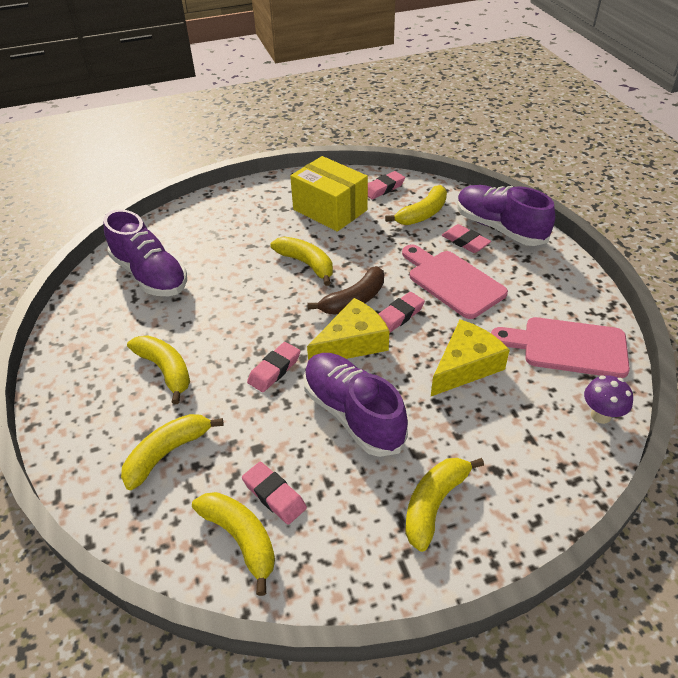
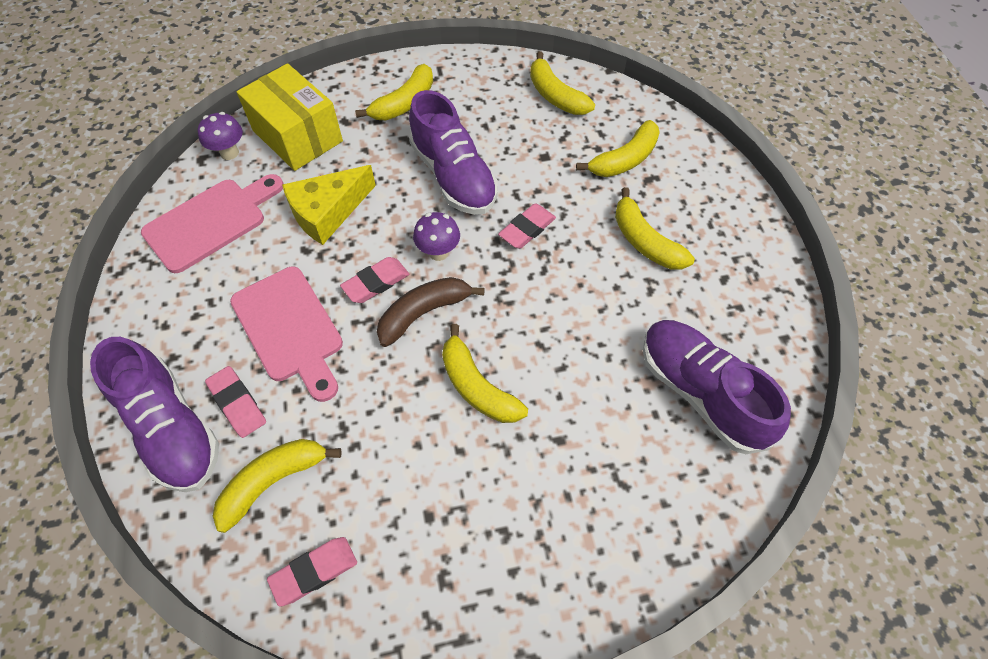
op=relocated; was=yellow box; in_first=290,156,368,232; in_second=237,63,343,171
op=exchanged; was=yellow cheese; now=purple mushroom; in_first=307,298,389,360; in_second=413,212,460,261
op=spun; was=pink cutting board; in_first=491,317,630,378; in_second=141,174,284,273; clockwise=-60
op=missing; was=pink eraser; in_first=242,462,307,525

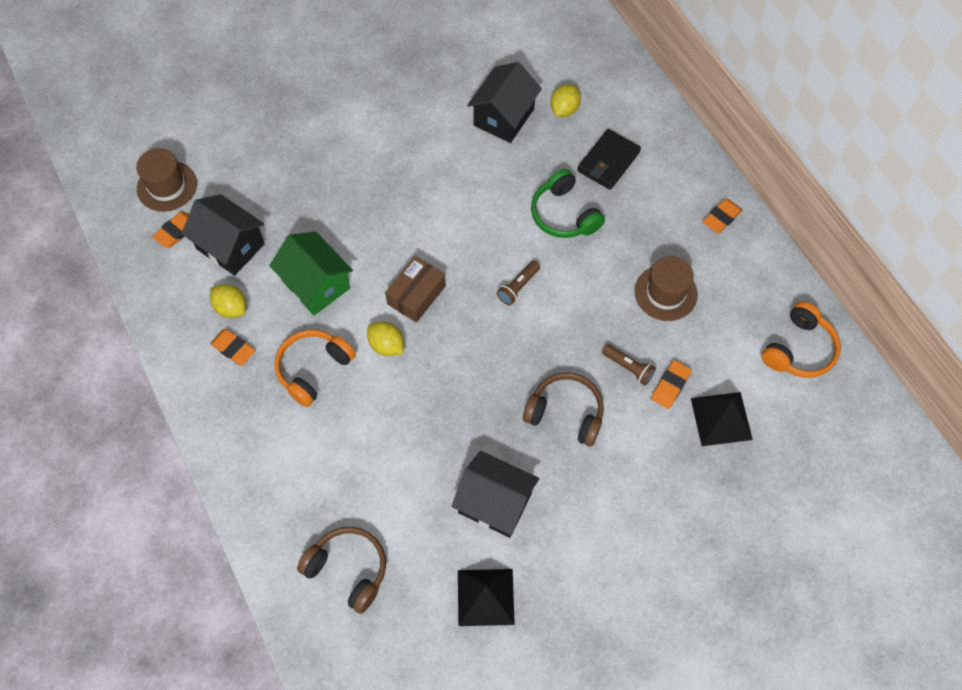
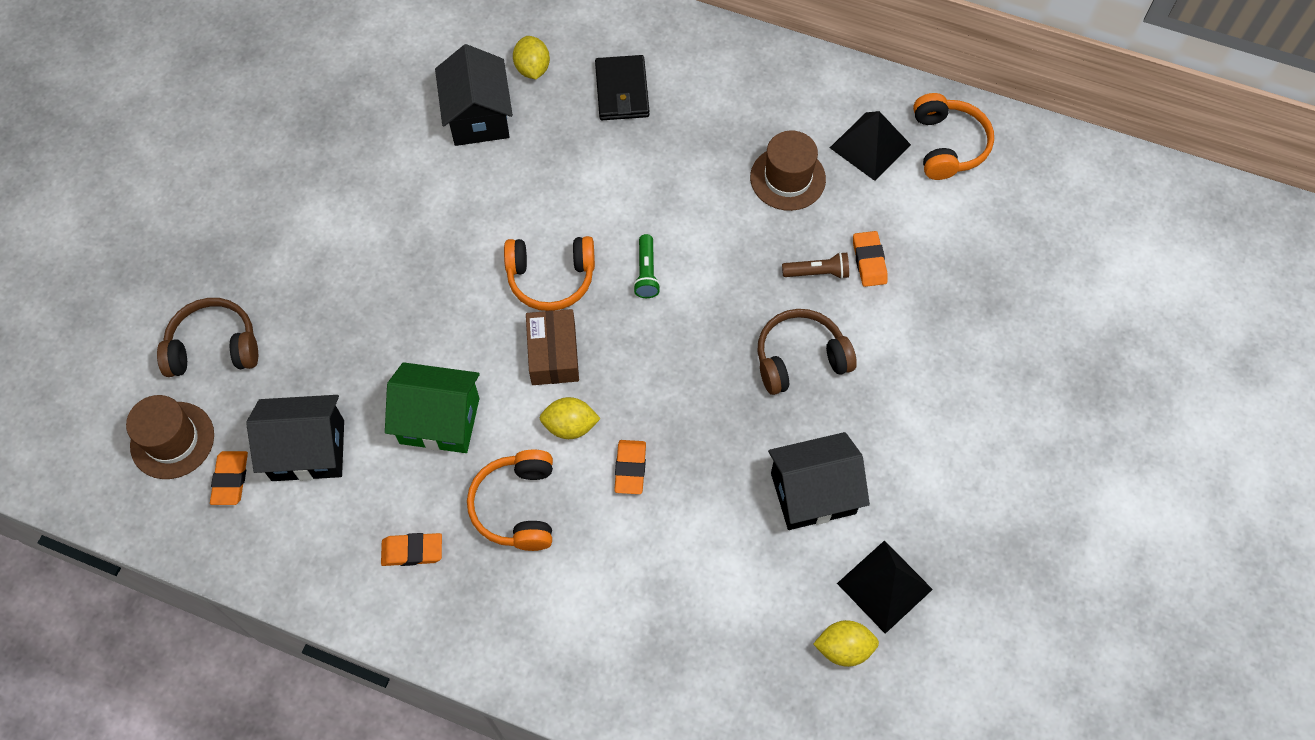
op=missing; was=green headphones; in_first=531,169,605,238
op=relocated; was=orange eraser; in_first=702,199,742,233; in_second=614,440,646,494
op=colour; was=brown flashlight; now=green flashlight; in_first=497,261,540,305; in_second=633,234,660,298
op=relocated; was=yellow lemon; in_first=210,284,246,318; in_second=813,620,879,667
op=relocated; was=black pyramid; in_first=691,392,753,446; in_second=830,111,911,181
op=relocated; was=brown headphones; in_first=297,527,386,614; in_second=157,298,258,377
op=appeared; now=orange headphones; in_second=504,236,595,311

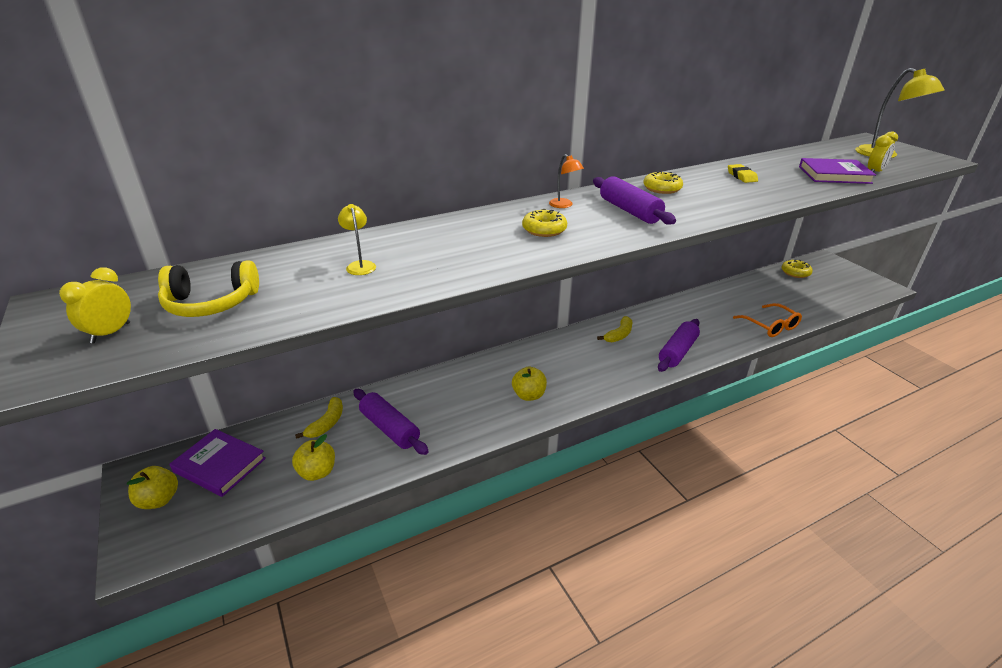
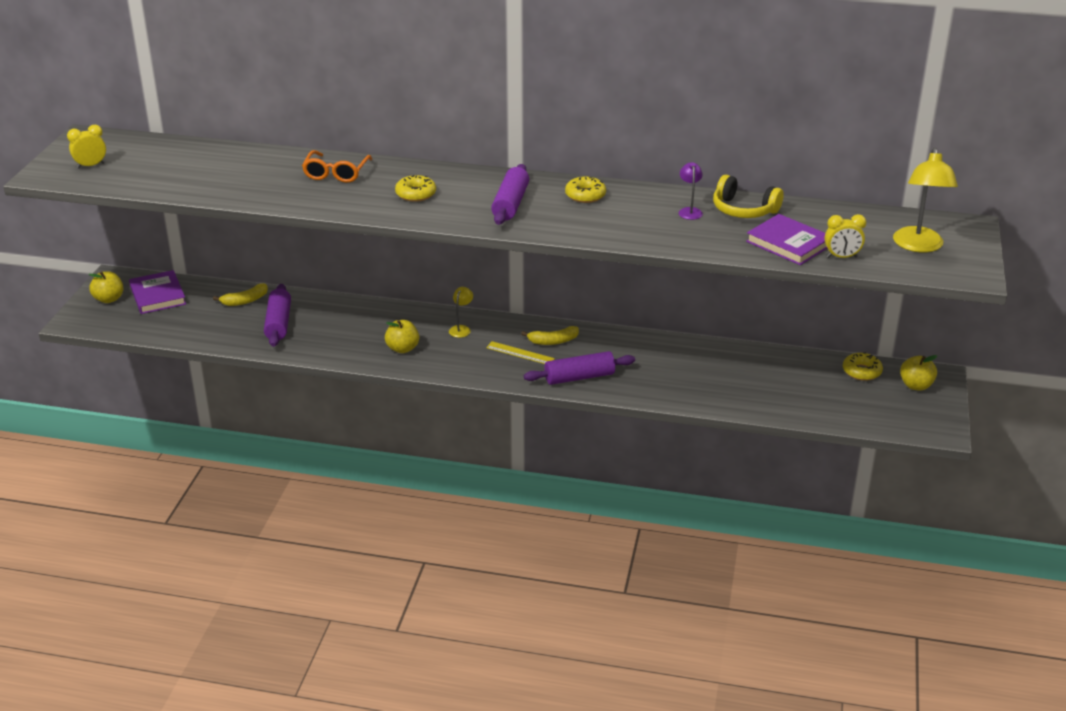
op=missing; was=orange lamp; in_first=549,154,584,208
op=exchanged; was=yellow eraser; now=purple lamp; in_first=728,164,758,183; in_second=679,162,703,220
op=relocated; was=yellow lamp; in_first=338,204,376,275; in_second=449,287,473,338
op=relocated; was=yellow headphones; in_first=158,260,259,317; in_second=713,175,784,218
op=relocated; was=orange glasses; in_first=733,303,802,337; in_second=302,150,372,183
op=relocated; was=yellow apple; in_first=292,434,335,481; in_second=900,355,937,391
op=appeared; now=yellow ruler; in_second=486,341,555,364

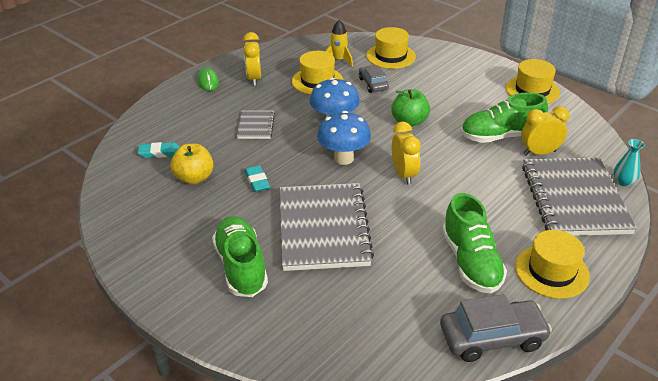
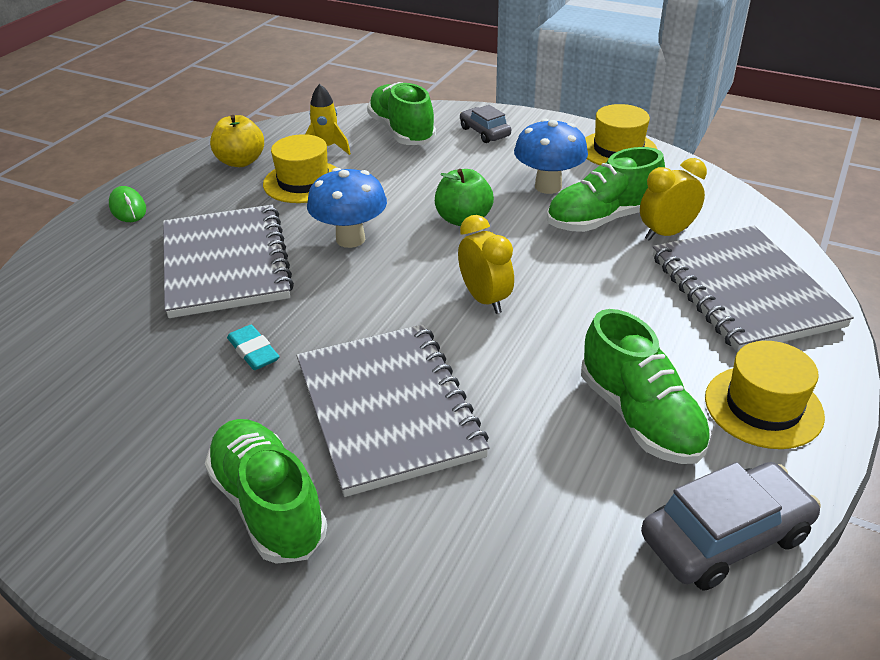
op=exchanged; was=yellow hat; now=green shoe; in_first=366,27,416,69; in_second=367,82,436,145
op=missing; was=yellow clock; in_first=243,32,261,86
op=relocated; was=grey car; in_first=359,65,389,93; in_second=460,105,511,143
op=size; was=grey notebook; in_first=237,110,275,139; in_second=163,205,294,318; ratio=2.13
op=relocated; was=blue mushroom; in_first=317,111,371,165; in_second=514,119,588,194
op=missing; was=turquoise vase; in_first=614,139,645,186
op=missing; was=turquoise eraser; in_first=138,142,180,158
op=relocated; was=yellow apple; in_first=171,143,214,185; in_second=210,115,264,167

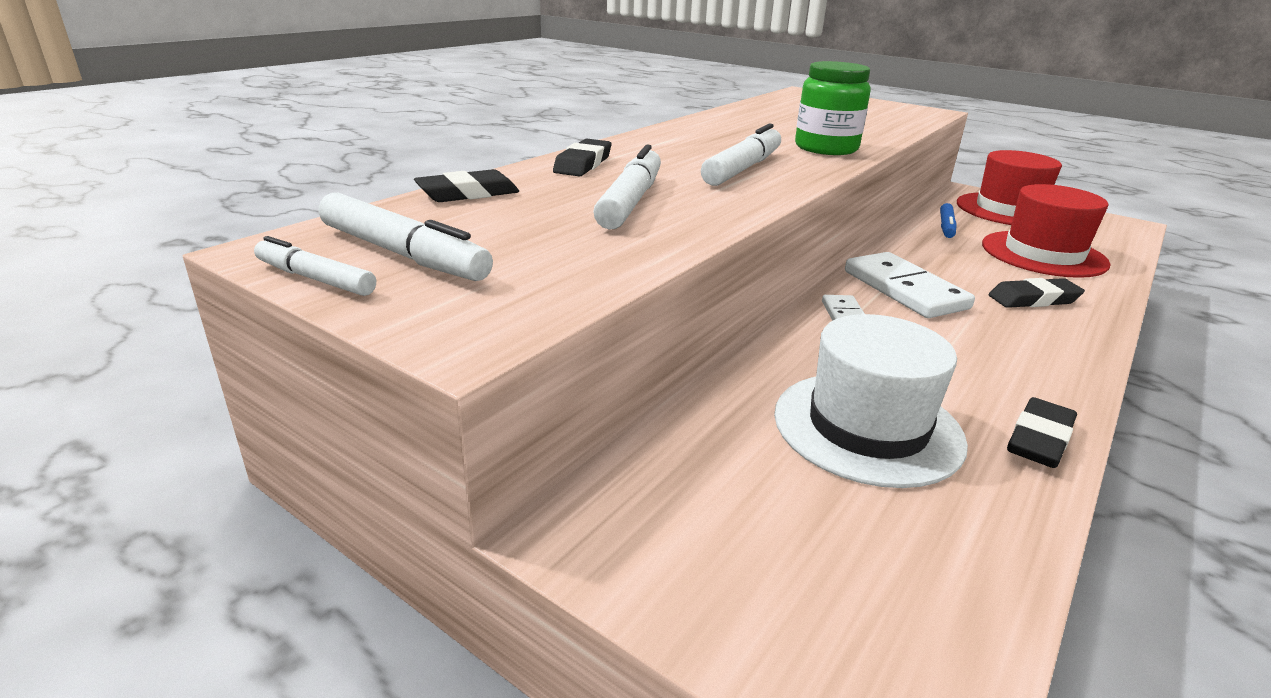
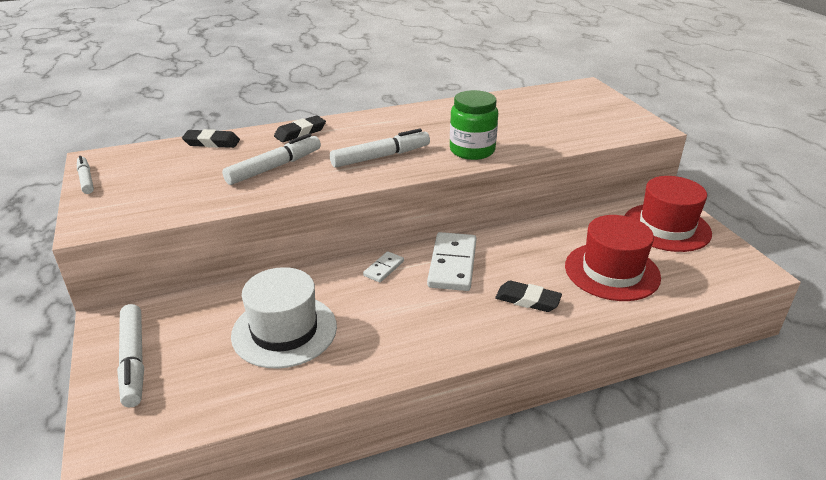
op=relocated; was=white marker; in_first=319,193,493,281; in_second=117,304,144,407
op=missing; was=blue marker; in_first=940,203,957,238
op=missing; was=black eraser; in_first=1007,397,1077,468

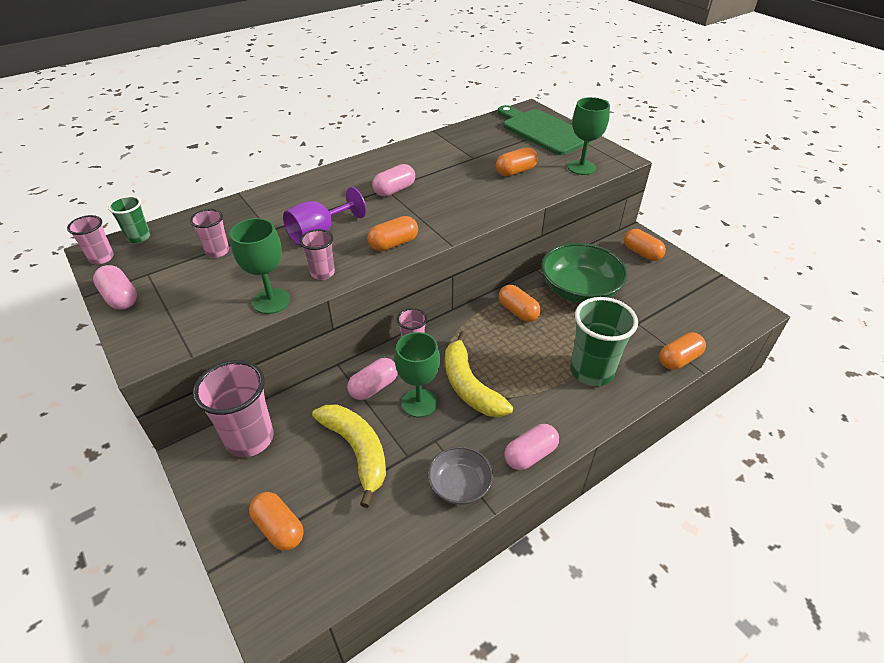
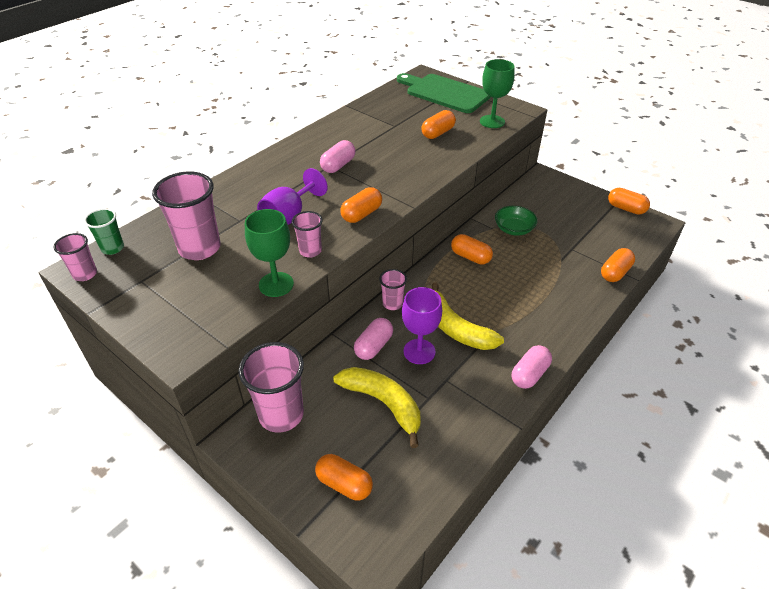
op=size; was=pink cup; in_first=190,209,229,258; in_second=152,172,221,260; ratio=1.87
op=relocated; was=orange capsule; in_first=624,229,666,261; in_second=608,188,650,215
op=size; was=green bowl; in_first=541,243,628,303; in_second=495,206,538,236; ratio=0.57
op=missing; was=pink capsule; in_first=93,265,137,310
op=missing; was=green cup; in_first=570,297,638,386
op=colour; was=green goblet; now=purple goblet; in_first=395,332,440,417; in_second=402,287,442,364
op=missing; was=grey bowl; in_first=428,446,493,505

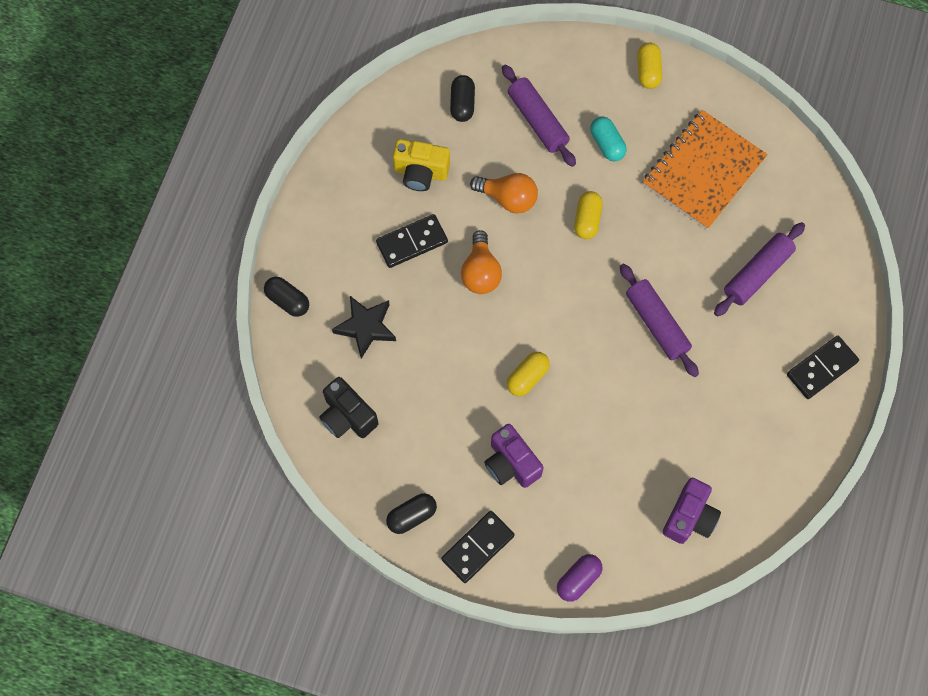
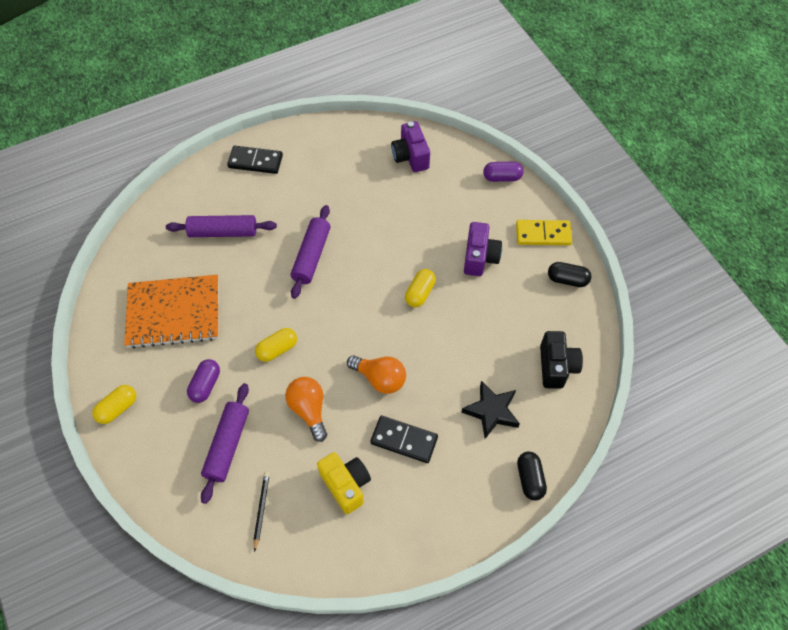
op=exchanged; was=black capsule; now=black pencil; in_first=450,75,475,122; in_second=253,472,270,552
op=colour; was=turquoise capsule; now=purple capsule; in_first=590,117,626,161; in_second=187,359,220,403
op=spun; was=orange light bulb; in_first=461,230,502,294; in_second=347,355,406,394; clockwise=75
op=spun; was=yellow capsule; in_first=507,352,550,396; in_second=405,269,436,307; clockwise=-60
op=spun; was=purple camera; in_first=663,477,721,544; in_second=391,121,430,172; clockwise=-90
op=colour; was=black domino; now=yellow domino; in_first=441,511,515,583; in_second=516,220,572,245

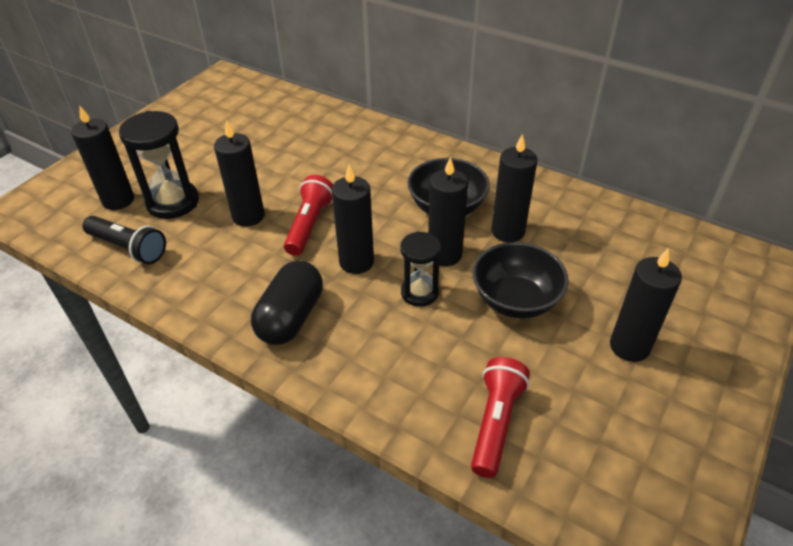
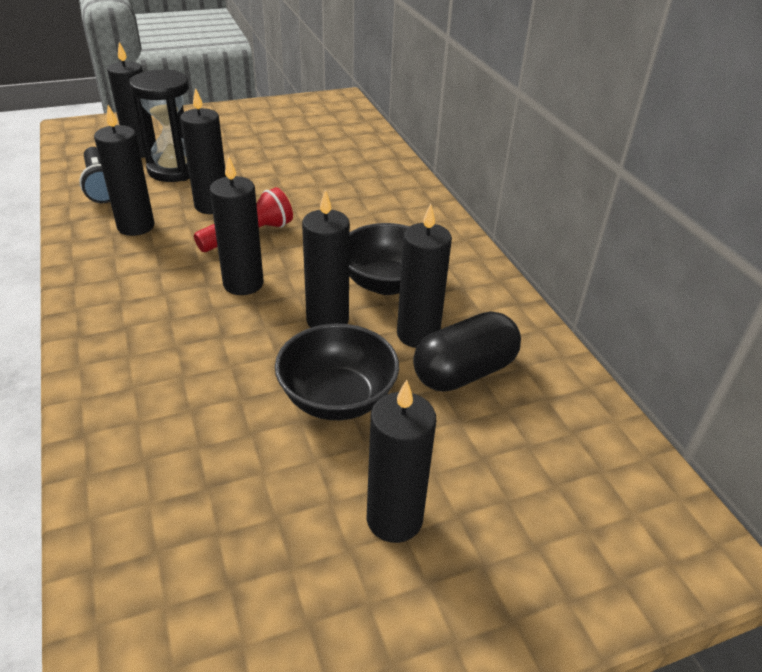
op=missing; was=black hourglass; in_first=400,231,441,307
op=relocated; was=black capsule; in_first=251,261,323,345; in_second=413,311,521,392
op=missing; was=red flashlight; in_first=471,357,530,478
op=appeared; now=black candle; in_second=94,105,154,236

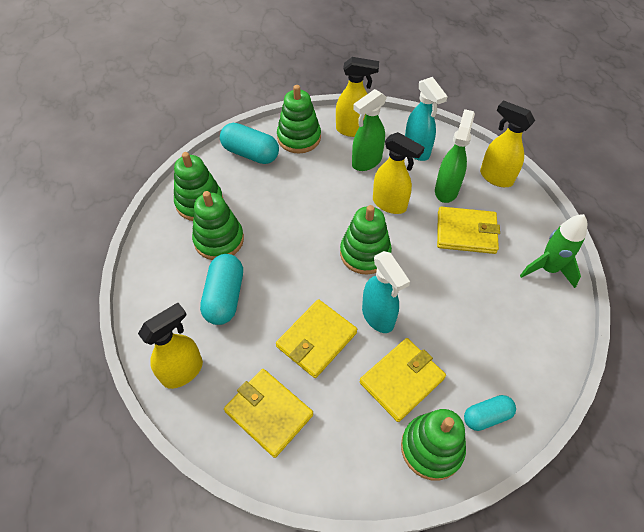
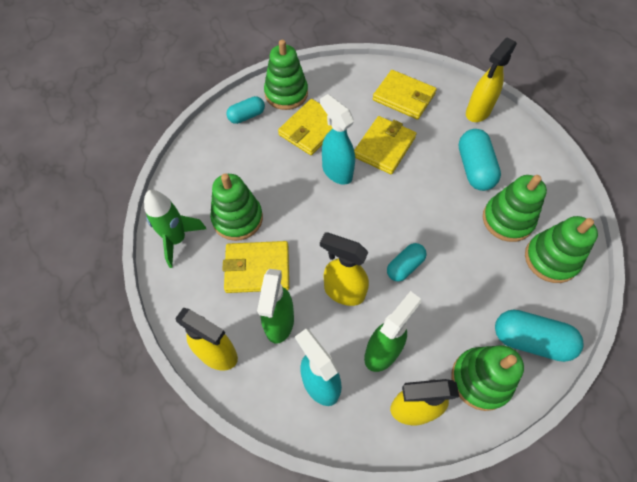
op=relocated; was=green stacking toy; in_first=340,205,392,275; in_second=210,173,263,241
op=appeared; now=turquoise capsule; in_second=387,243,427,282

